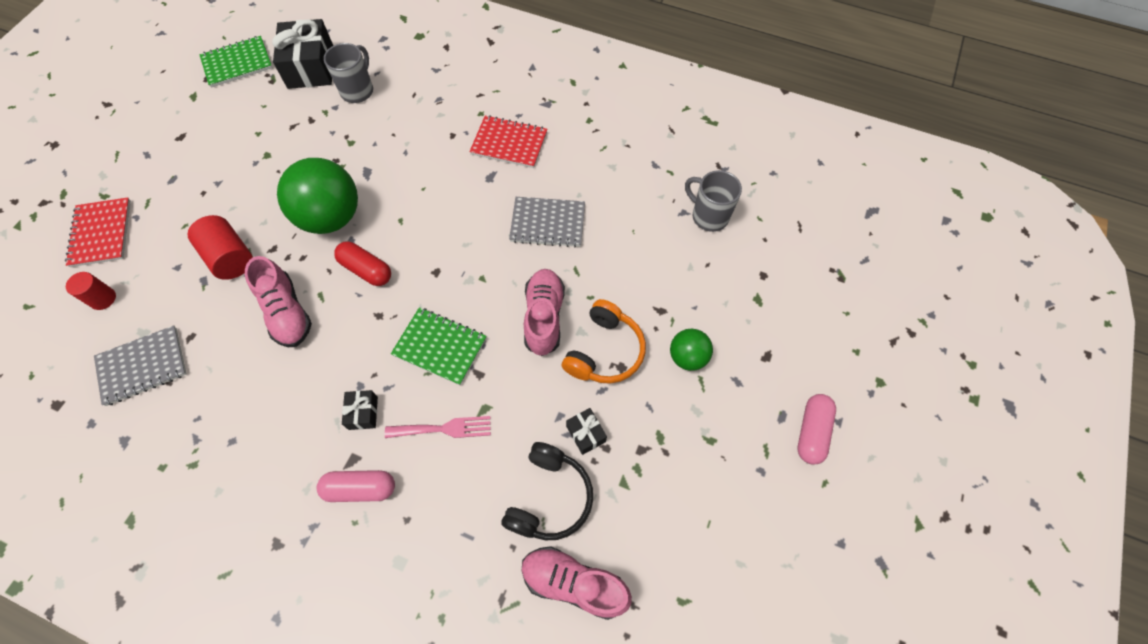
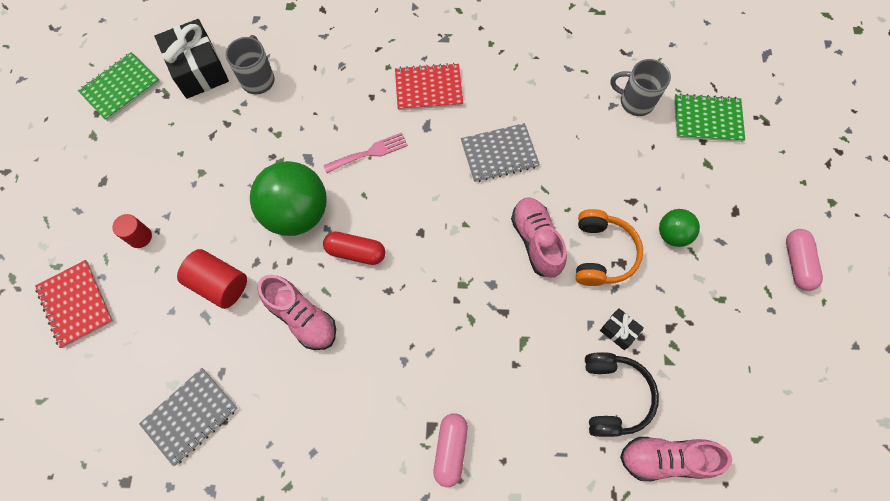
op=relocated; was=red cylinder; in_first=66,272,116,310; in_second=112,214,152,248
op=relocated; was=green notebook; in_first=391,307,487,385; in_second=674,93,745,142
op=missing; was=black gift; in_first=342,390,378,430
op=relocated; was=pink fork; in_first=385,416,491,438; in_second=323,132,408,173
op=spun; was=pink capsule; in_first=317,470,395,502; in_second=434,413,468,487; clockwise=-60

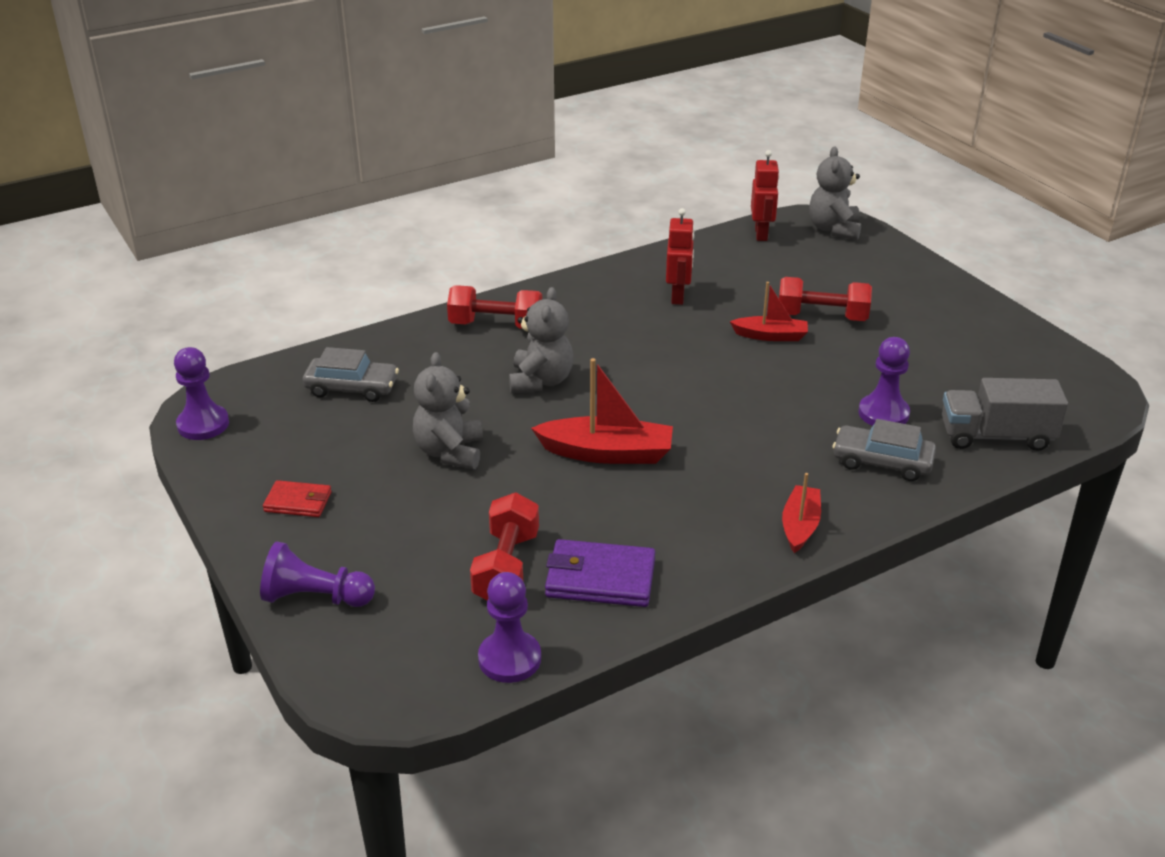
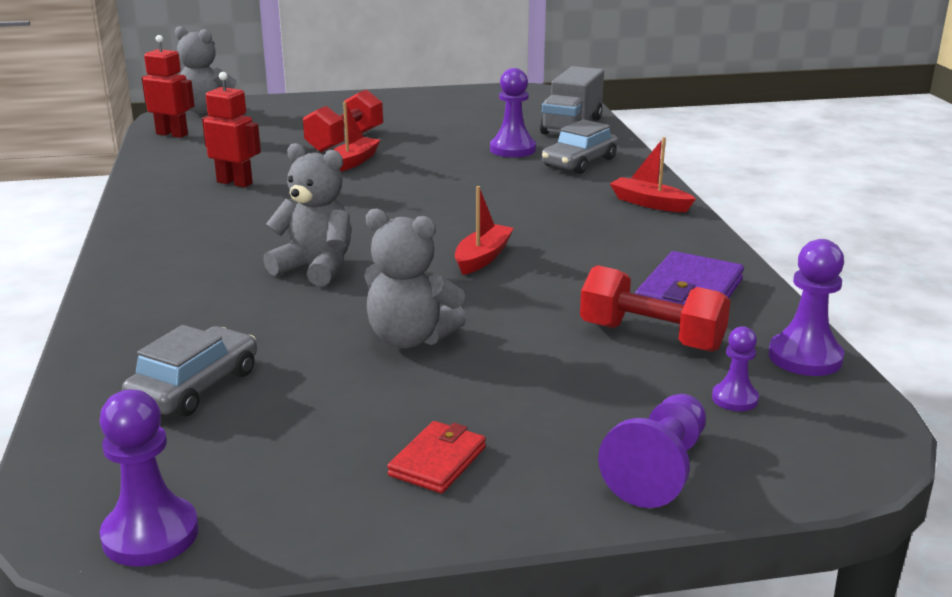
op=missing; was=red dumbbell; in_first=447,286,542,329
op=size; was=red boat; in_first=531,358,673,464; in_second=455,186,514,275; ratio=0.62
op=appeared; now=purple pawn; in_second=712,326,759,411

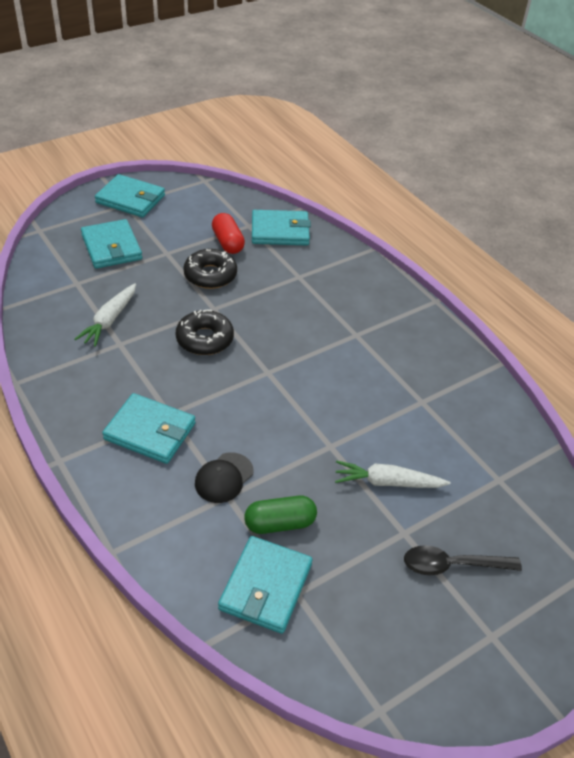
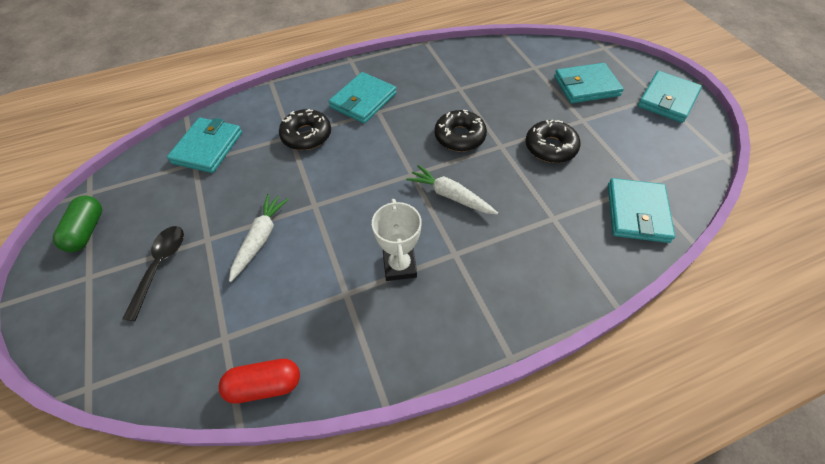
op=relocated; was=red capsule; in_first=212,213,245,254; in_second=219,359,300,404
op=relocated; was=white carrot; in_first=75,283,136,347; in_second=406,165,498,214
op=exchanged; was=black cap; now=black donut; in_first=195,452,254,503; in_second=279,109,331,150
op=relocated; was=green capsule; in_first=244,495,317,534; in_second=53,196,102,252
op=spun; was=turquoise wallet; in_first=218,536,313,634; in_second=167,118,242,173; clockwise=75
op=appeared; now=white trophy; in_second=372,199,422,281

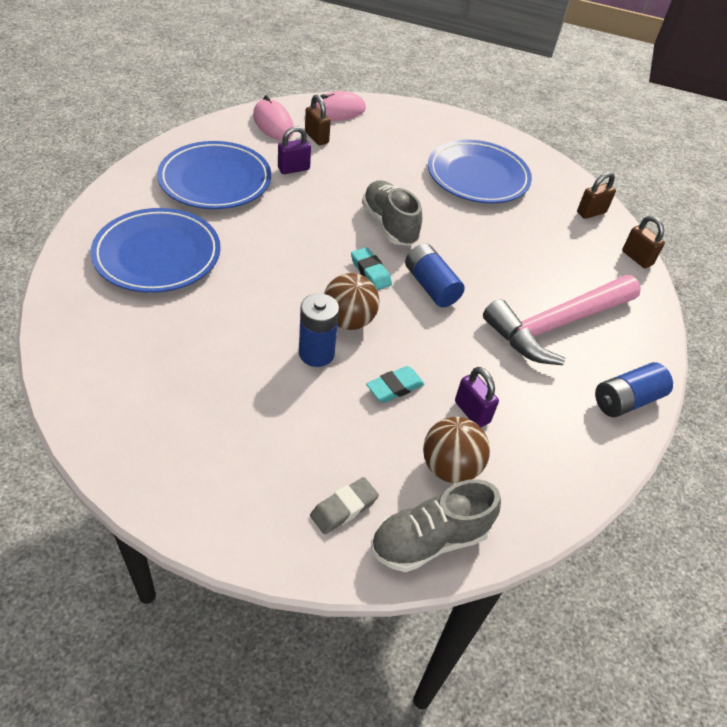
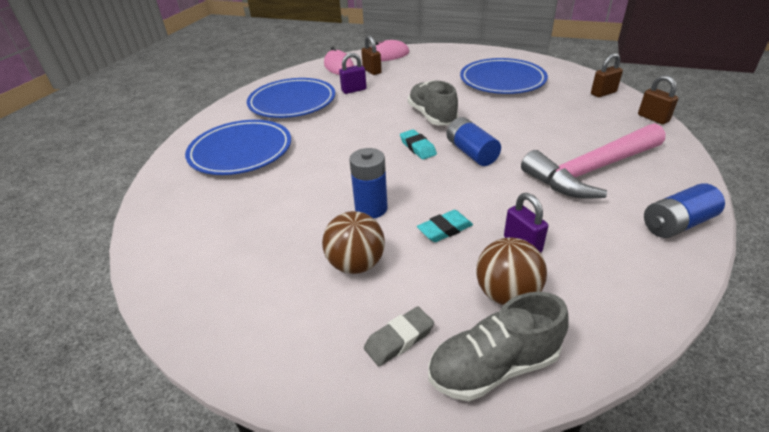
op=relocated; was=brown ball; in_first=324,273,379,330; in_second=322,211,385,274

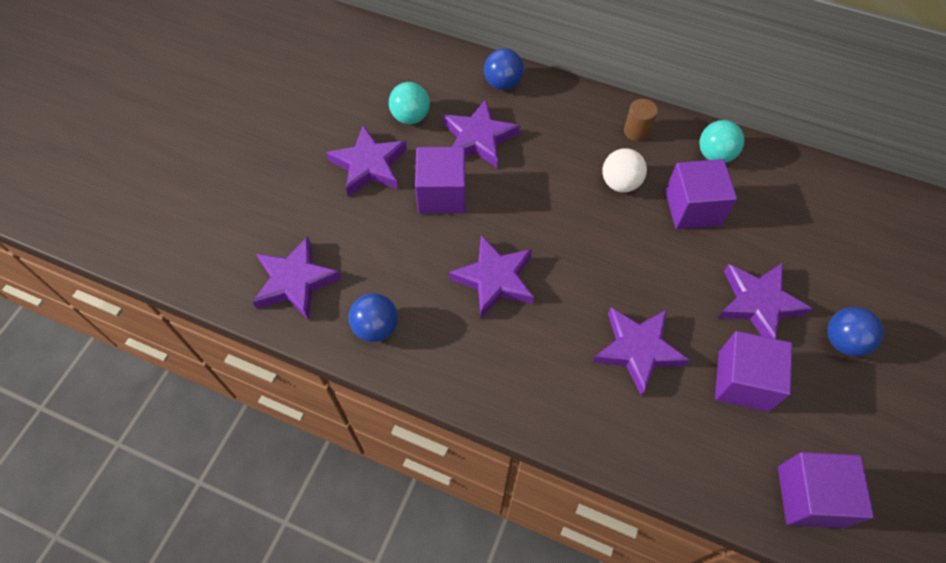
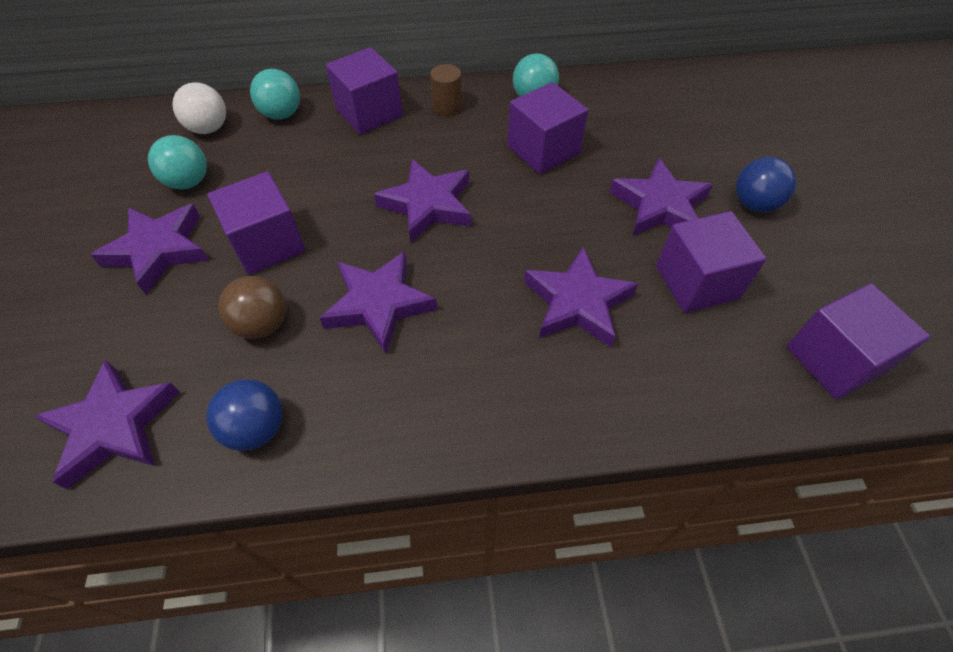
op=colour; was=blue ball; now=turquoise ball; in_first=484,48,524,90; in_second=250,69,300,120
op=relocated; was=purple star; in_first=443,99,520,168; in_second=374,159,471,242
op=relocated; was=white ball; in_first=603,148,647,193; in_second=172,82,226,134
op=appeared; now=purple cube; in_second=326,47,403,135
op=appeared; now=brown ball; in_second=218,276,286,339

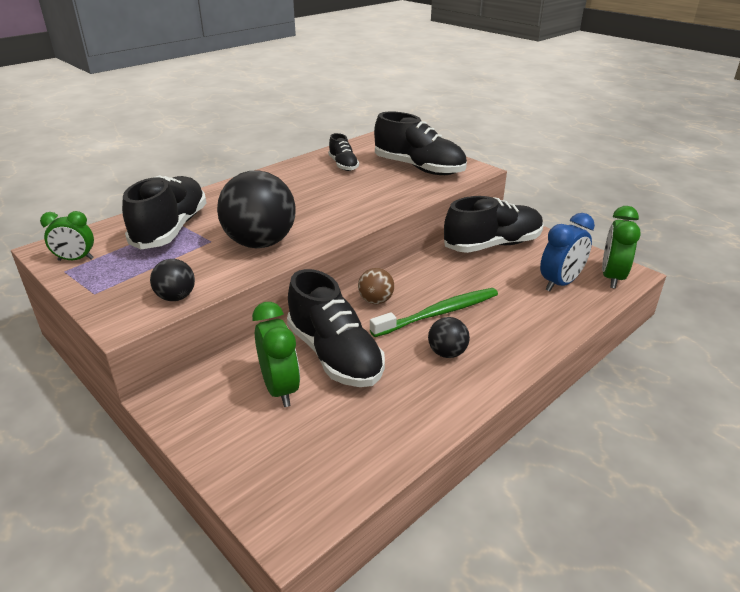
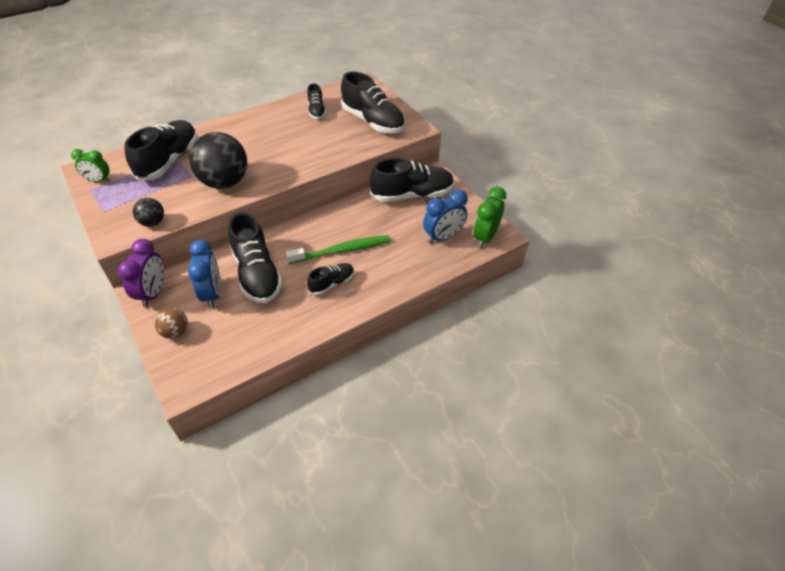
op=relocated; was=brown ball; in_first=358,268,394,304; in_second=155,308,188,339
op=colour; was=green clock; now=blue clock; in_first=252,302,300,407; in_second=188,240,221,308
op=exchanged; was=black ball; now=black shoe; in_first=428,317,470,358; in_second=307,263,354,295
op=appeared; now=purple clock; in_second=118,239,165,307

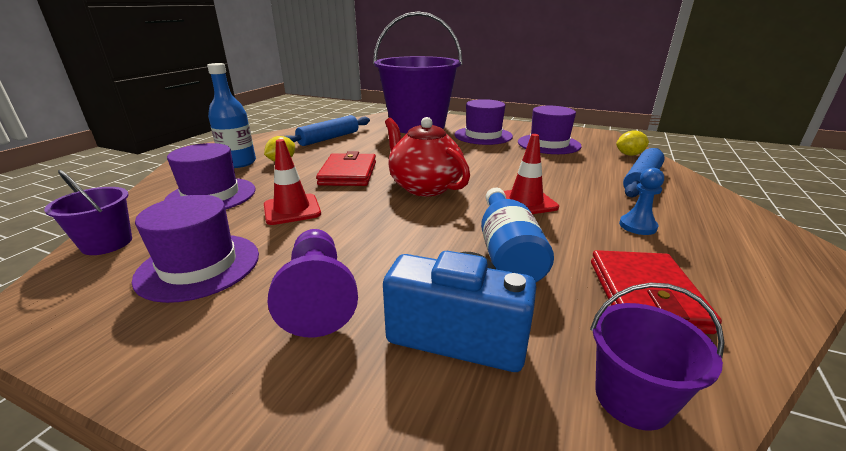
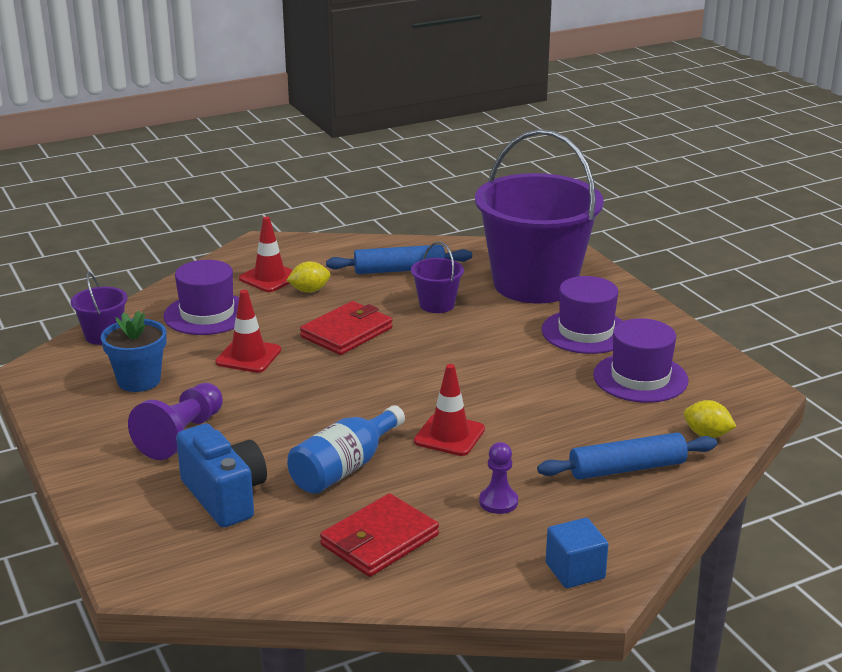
op=exchanged; was=blue bottle; now=red traffic cone; in_first=207,63,256,168; in_second=239,217,293,292
op=missing; was=red teapot; in_first=385,117,470,196
op=colour; was=blue pawn; now=purple pawn; in_first=619,168,664,235; in_second=479,442,518,514
op=exchanged; was=purple hat; now=blue flower pot; in_first=132,195,259,303; in_second=101,311,167,392
op=relocated; was=purple bucket; in_first=590,283,725,431; in_second=411,241,464,313
op=appeared; now=blue cube; in_second=546,518,608,588

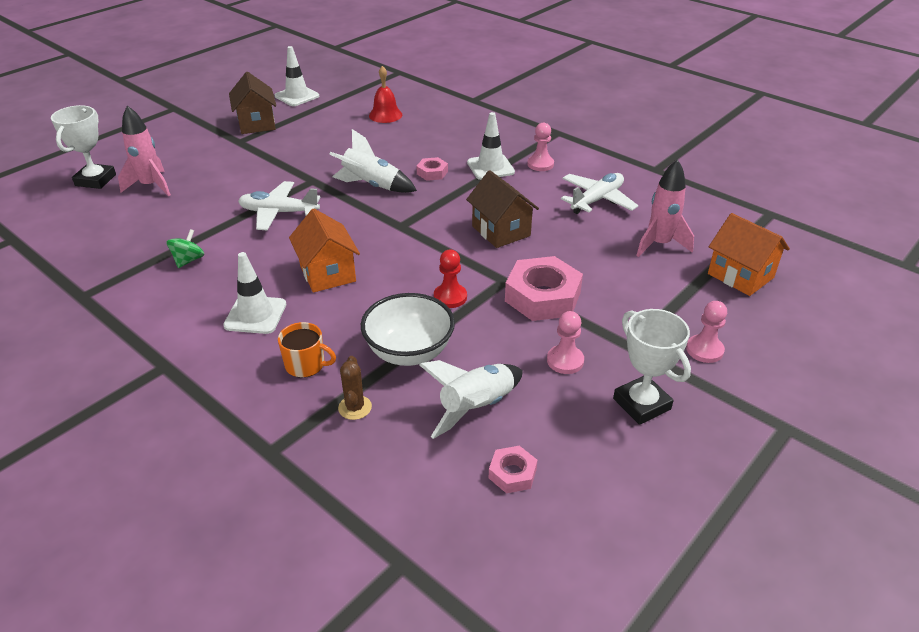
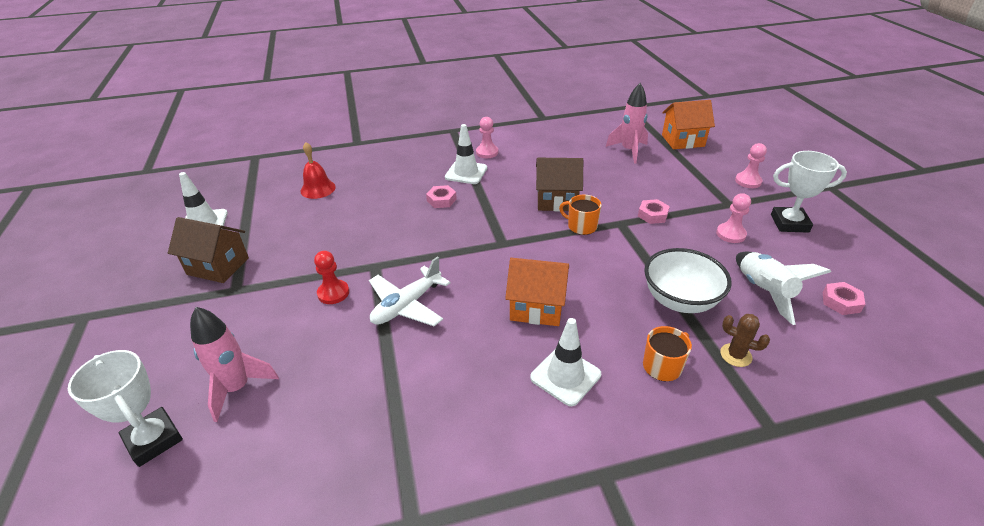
op=missing; was=white rocket; in_first=330,129,417,193
op=missing; was=white plane; in_first=561,173,638,214
op=missing; was=green spinning top; in_first=166,229,204,268
op=relocated; was=red pawn; in_first=434,250,467,308; in_second=314,251,349,304
op=size; was=pink nut; in_first=505,256,583,321; in_second=638,199,670,224; ratio=0.5
op=appeared; now=orange mug; in_second=559,195,602,235

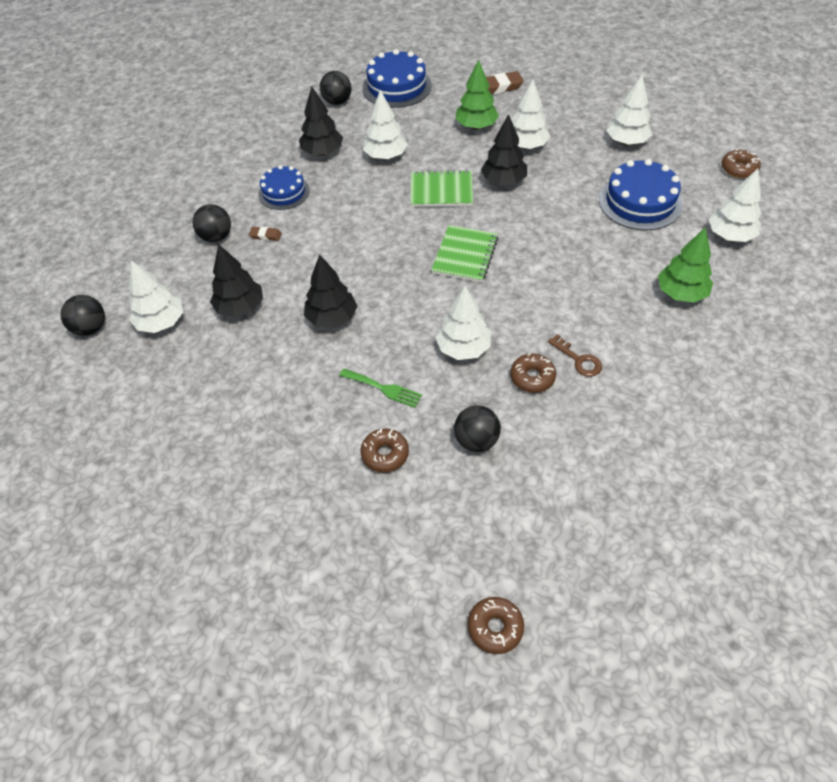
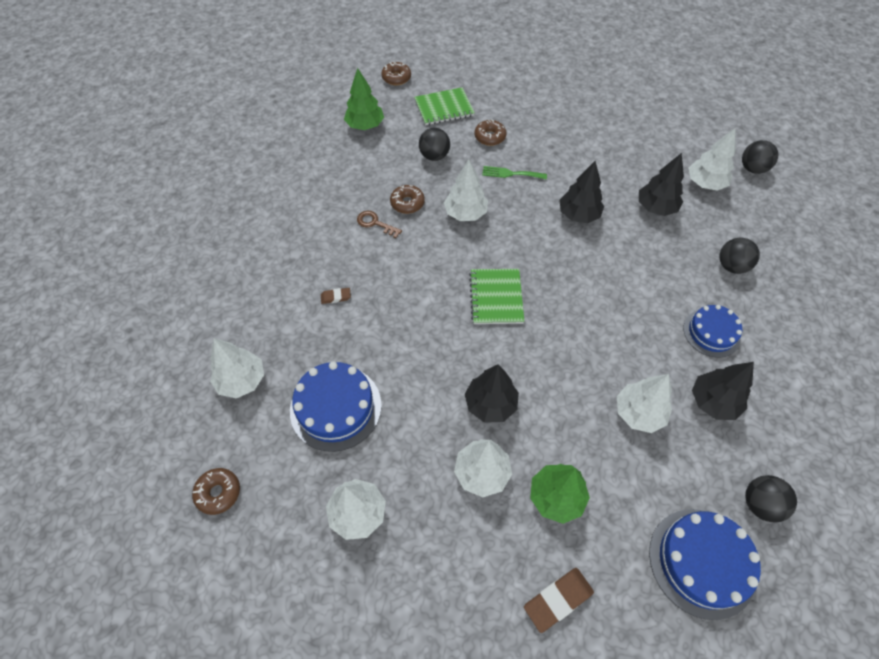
op=relocated; was=green notebook; in_first=410,170,473,207; in_second=414,87,475,125
op=relocated; was=brown eraser; in_first=249,227,282,241; in_second=321,288,351,304
op=relocated; was=green tree; in_first=658,227,713,303; in_second=344,68,384,130

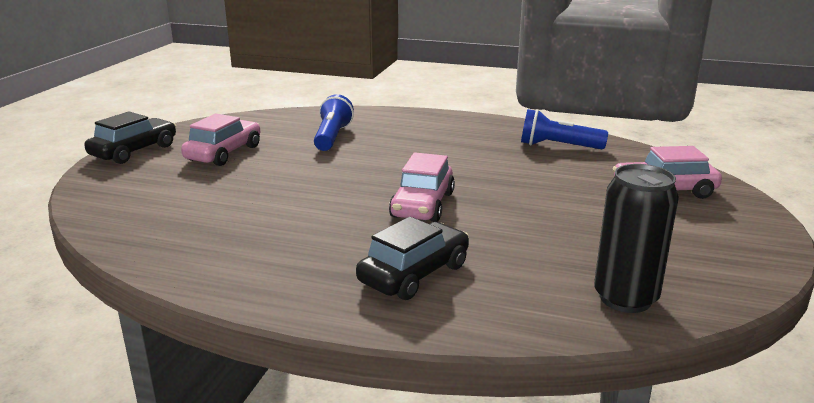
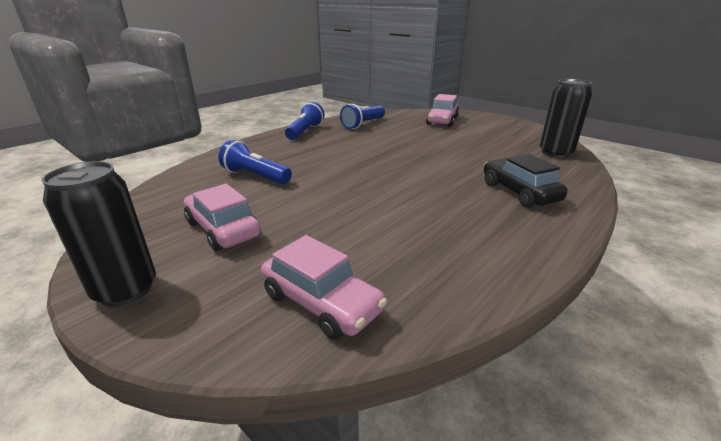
op=exchanged; was=black car; now=black can; in_first=84,111,176,164; in_second=41,161,156,307
op=relocated; was=pink car; in_first=389,153,455,222; in_second=261,235,387,340
op=appeared; now=blue flashlight; in_second=285,102,325,140

